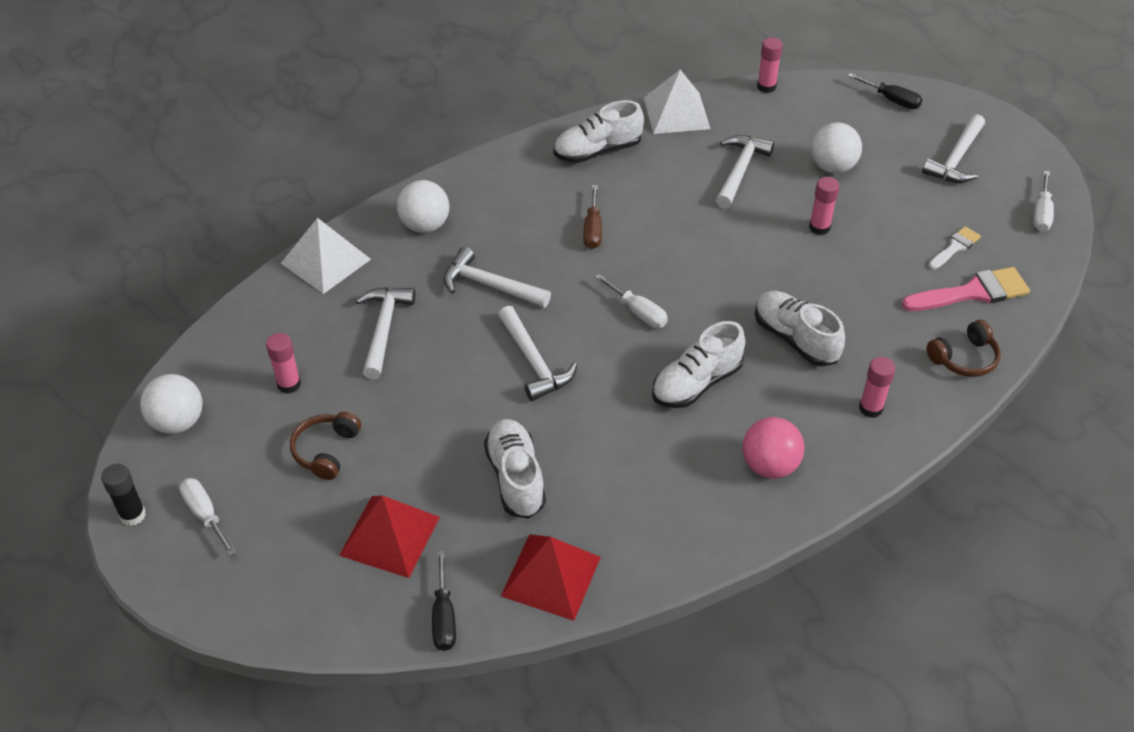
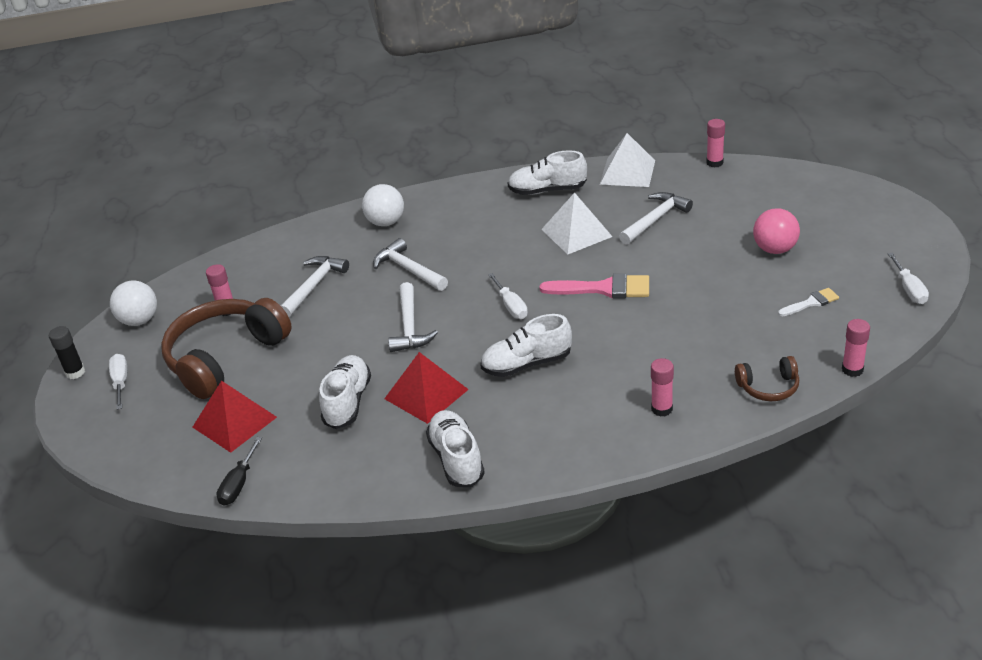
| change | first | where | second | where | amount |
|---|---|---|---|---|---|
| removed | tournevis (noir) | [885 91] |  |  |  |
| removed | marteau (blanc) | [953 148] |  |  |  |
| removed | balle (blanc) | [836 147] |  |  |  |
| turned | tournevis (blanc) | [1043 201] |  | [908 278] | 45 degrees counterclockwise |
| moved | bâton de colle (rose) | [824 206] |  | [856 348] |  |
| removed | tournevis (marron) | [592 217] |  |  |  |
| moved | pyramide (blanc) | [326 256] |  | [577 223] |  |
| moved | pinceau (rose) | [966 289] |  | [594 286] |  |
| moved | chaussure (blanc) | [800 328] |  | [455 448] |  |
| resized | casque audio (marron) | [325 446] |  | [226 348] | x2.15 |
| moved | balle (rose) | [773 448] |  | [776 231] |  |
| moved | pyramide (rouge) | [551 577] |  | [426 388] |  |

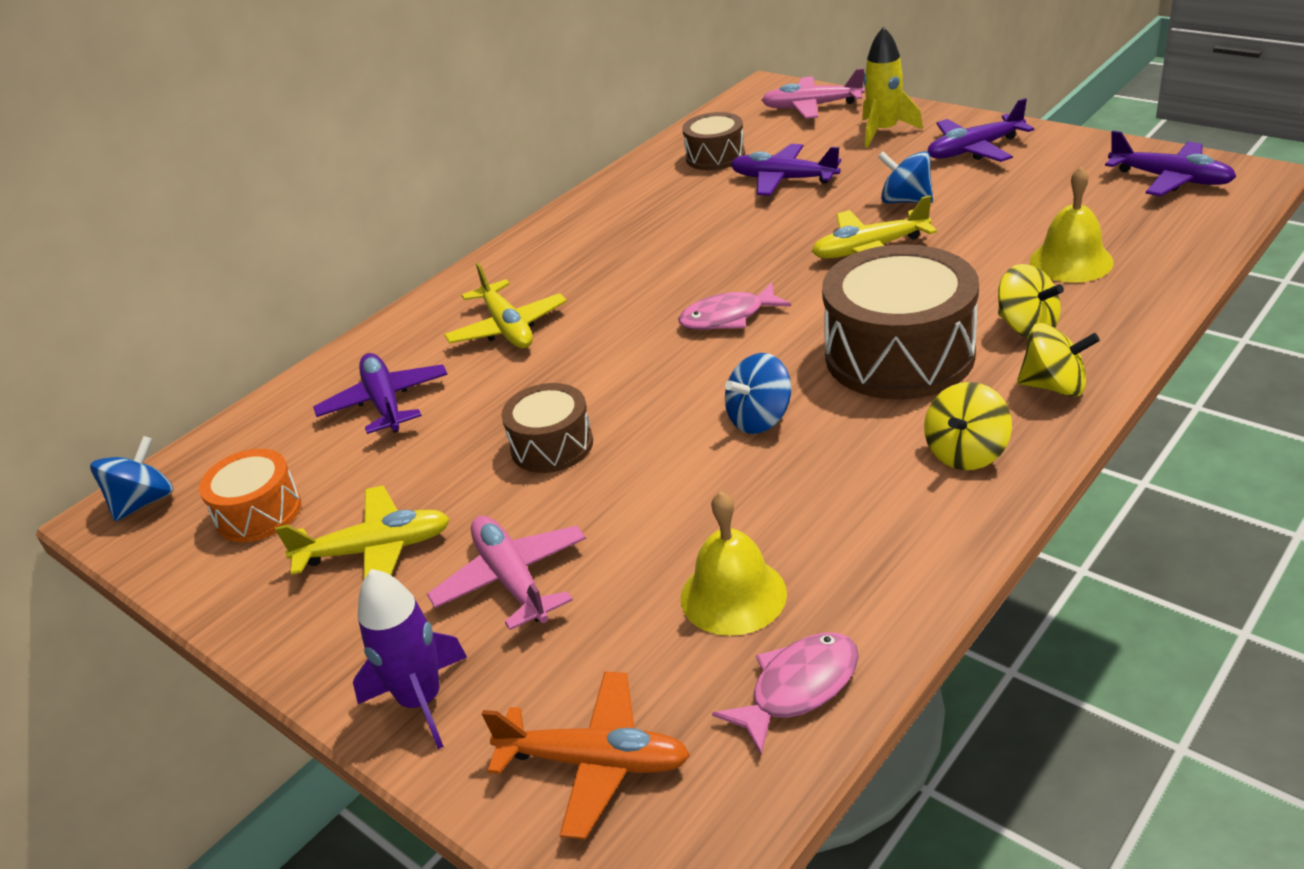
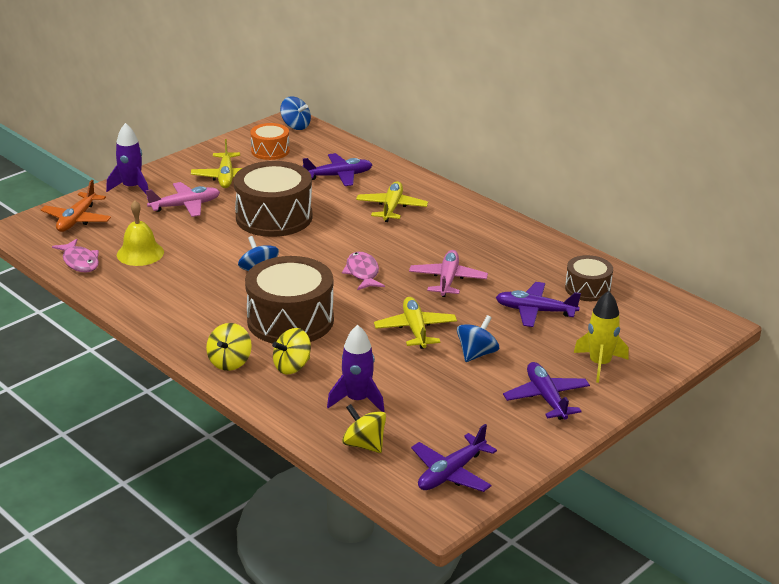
| change | first | where | second | where | amount |
|---|---|---|---|---|---|
| moved | avion (rose) | [813 93] |  | [448 273] |  |
| turned | avion (violet) | [786 170] |  | [538 304] | 105 degrees counterclockwise |
| replaced | cloche (jaune) | [1072 225] | fusée (violet) | [356 368] |  |
| turned | avion (jaune) | [505 305] |  | [392 201] | 120 degrees clockwise |
| moved | toupie (jaune) | [968 426] |  | [364 428] |  |
| resized | tambour (marron) | [547 428] |  | [273 199] | x1.84 |

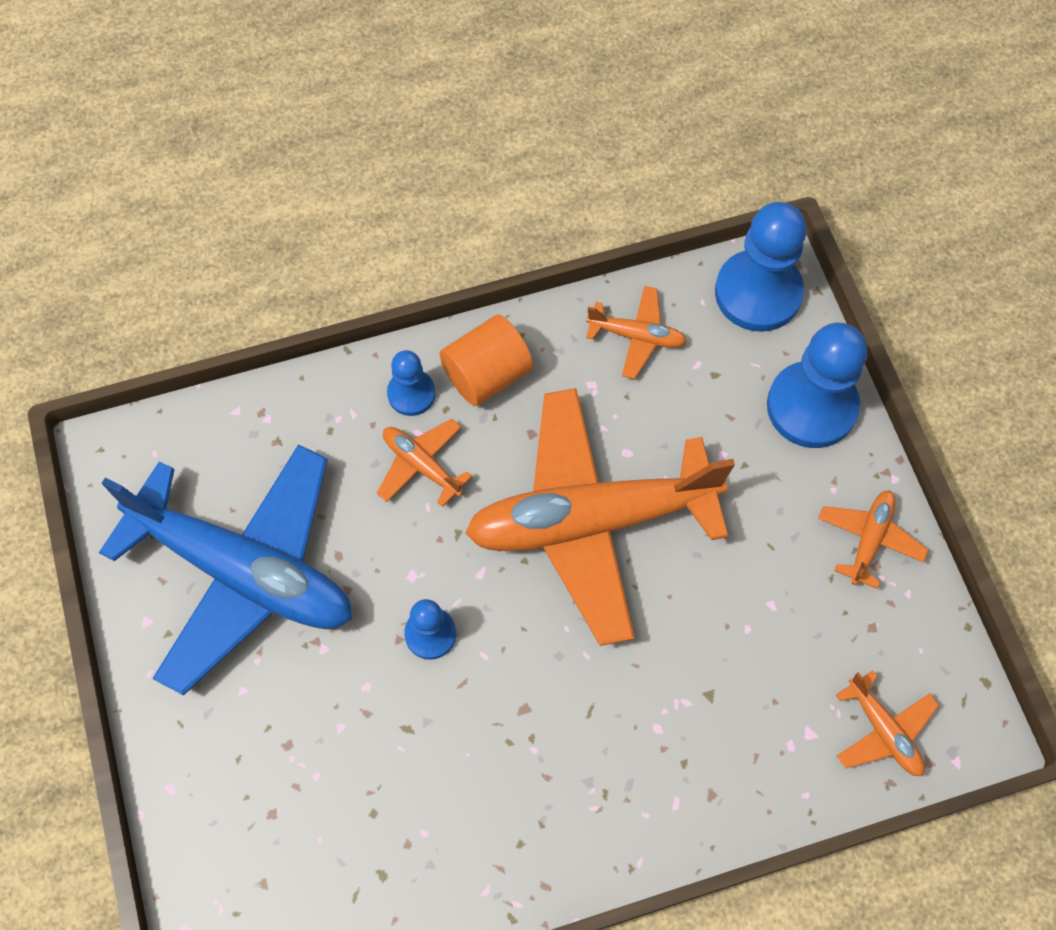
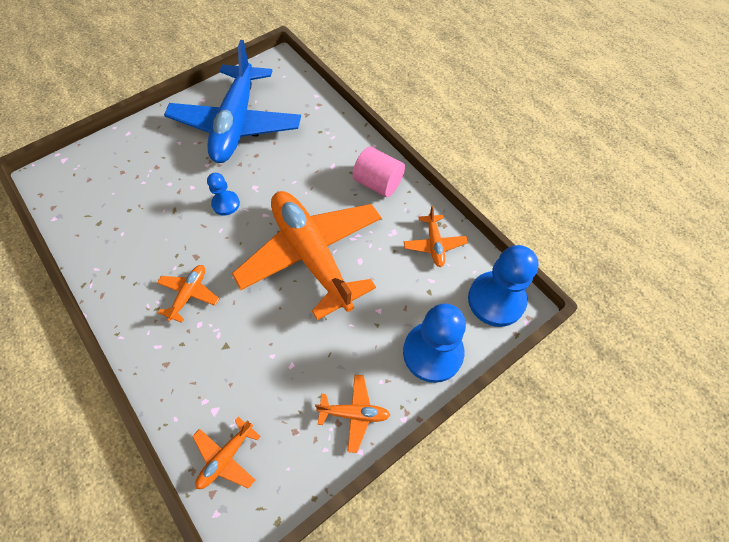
| change | first | where | second | where | amount |
|---|---|---|---|---|---|
| recoloured | cylindre (orange) | [486 360] | cylindre (rose) | [378 171] |  |
| removed | pion (bleu) | [411 383] |  |  |  |
| moved | avion (orange) | [424 463] |  | [188 294] |  |

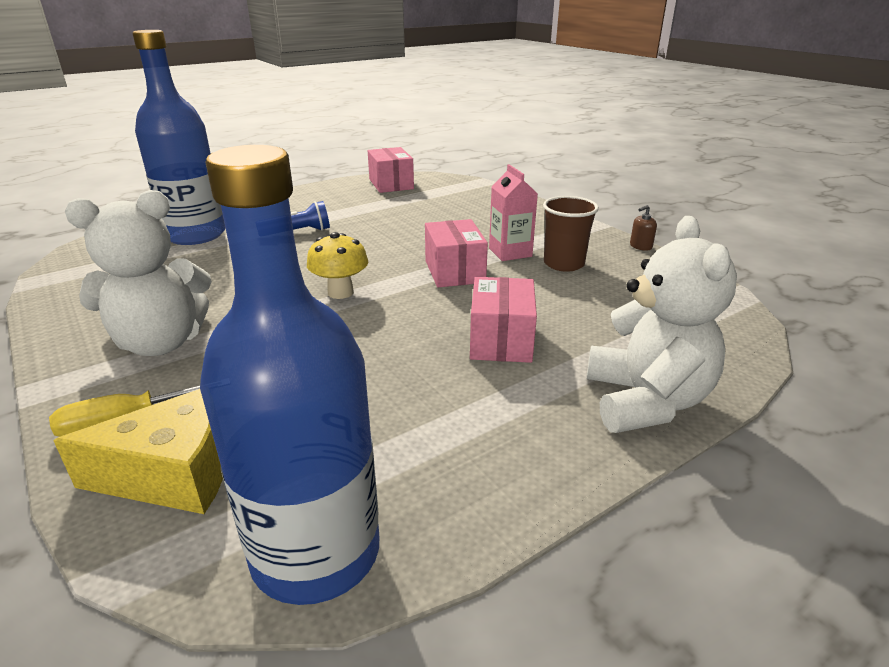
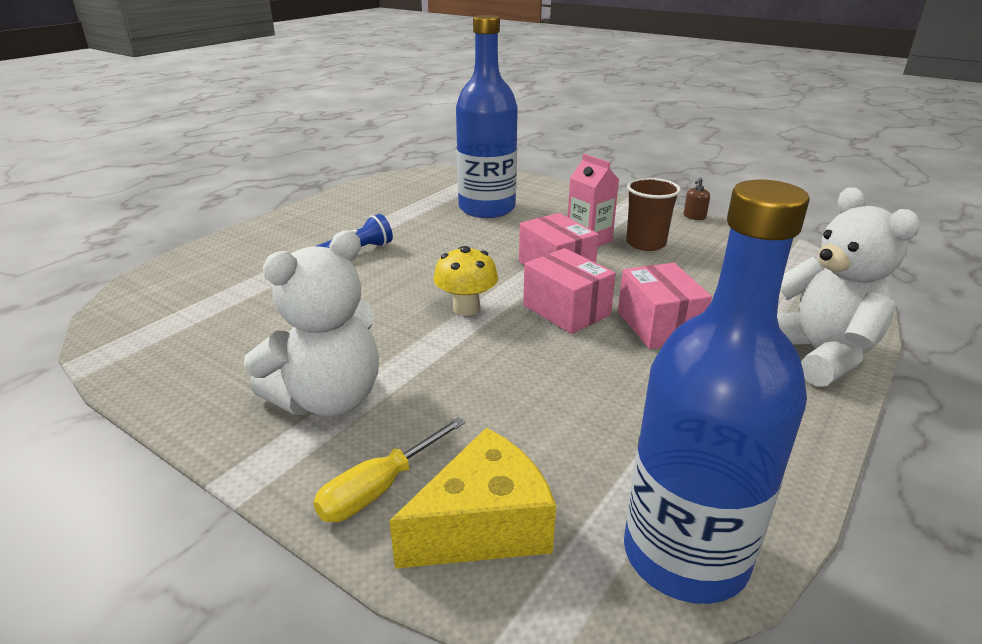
| change | first | where | second | where | amount |
|---|---|---|---|---|---|
| moved | bouteille (bleu) | [178 137] |  | [487 116] |  |
| moved | boîte (rose) | [391 170] |  | [569 291] |  |

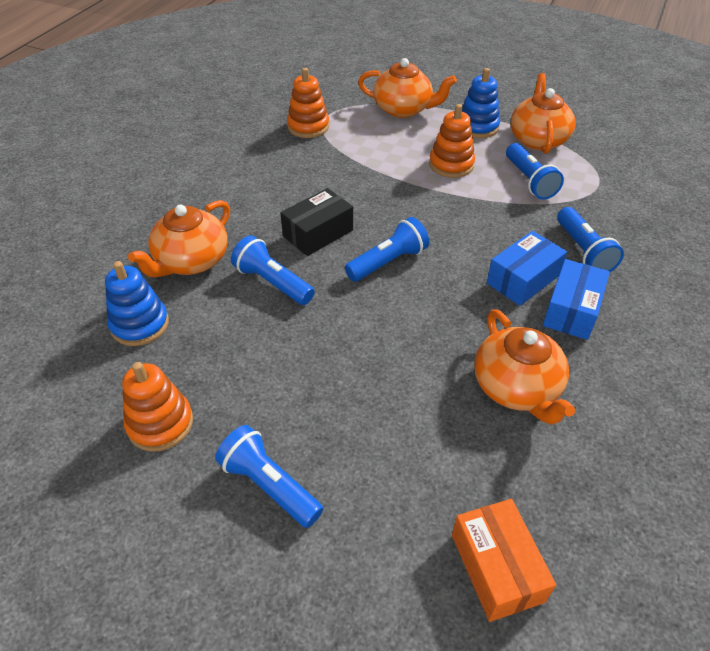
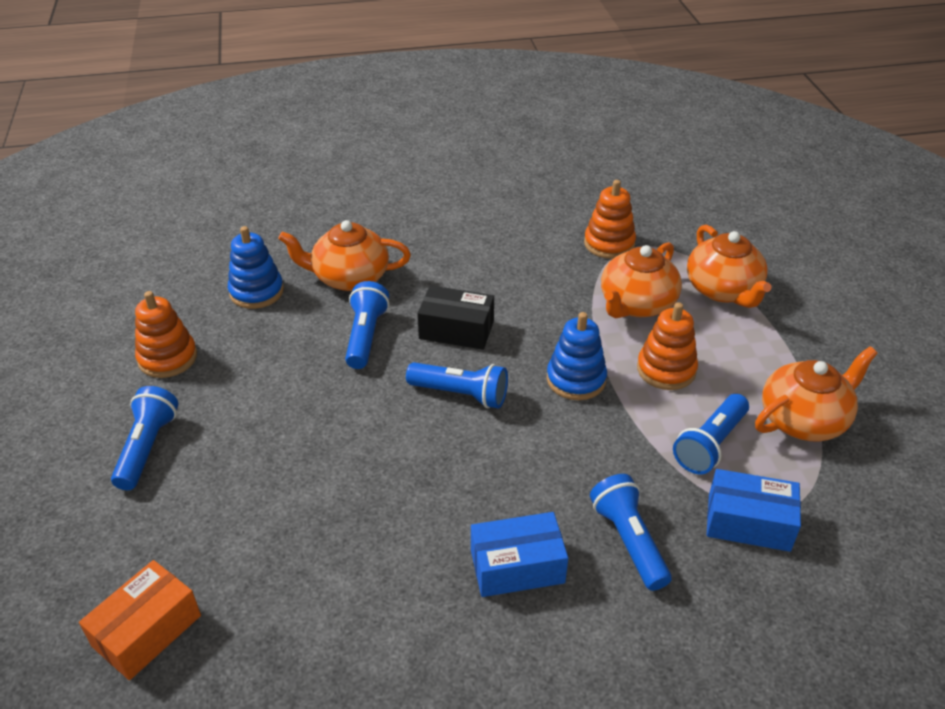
| change | first | where | second | where | amount |
|---|---|---|---|---|---|
| moved | jouet à empiler (bleu) | [481 103] |  | [577 356] |  |
| turned | lampe de poche (bleu) | [590 239] |  | [631 532] | 120 degrees clockwise |
| moved | boîte (bleu) | [527 268] |  | [754 510] |  |
| moved | théière (orange) | [524 367] |  | [641 280] |  |

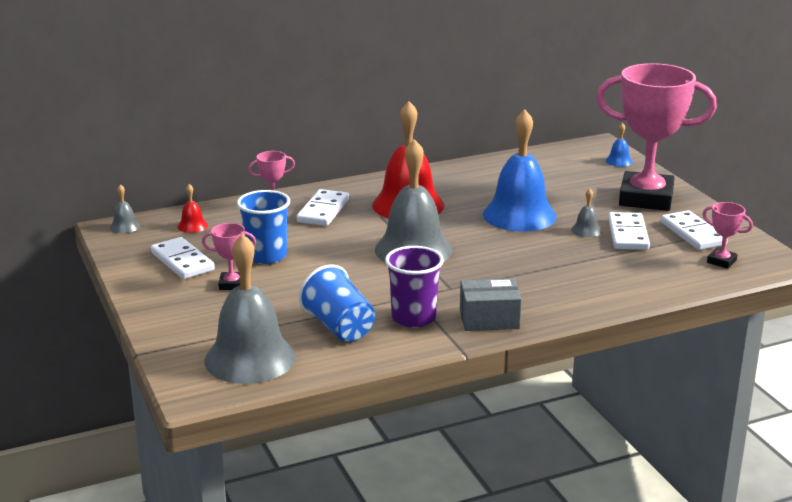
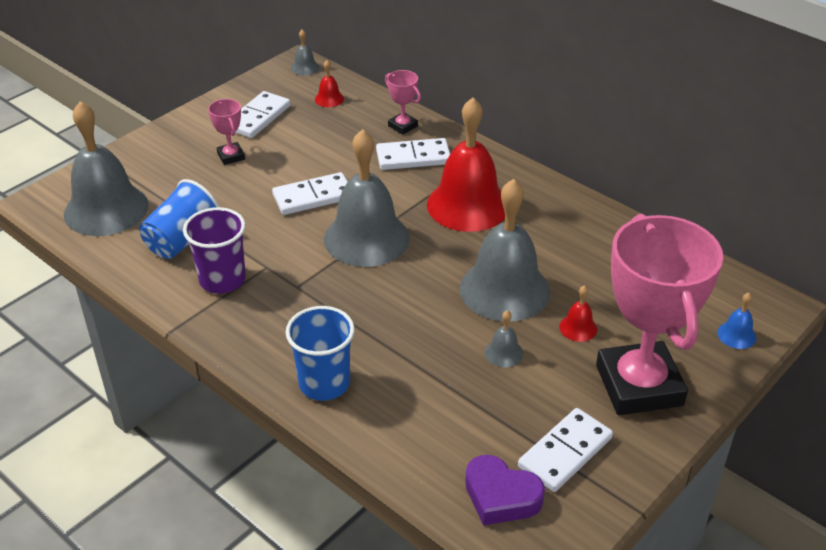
| change | first | where | second | where | amount |
|---|---|---|---|---|---|
| recoloured | cloche (bleu) | [519 171] | cloche (gris) | [505 250] |  |
| moved | gobelet (bleu) | [263 227] |  | [320 353] |  |
| replaced | trophée (rose) | [728 235] | cœur (violet) | [505 490] |  |
| moved | domino (blanc) | [629 231] |  | [310 193] |  |
| removed | boîte (gris) | [491 304] |  |  |  |
| added |  |  | cloche (rouge) | [578 313] |  |

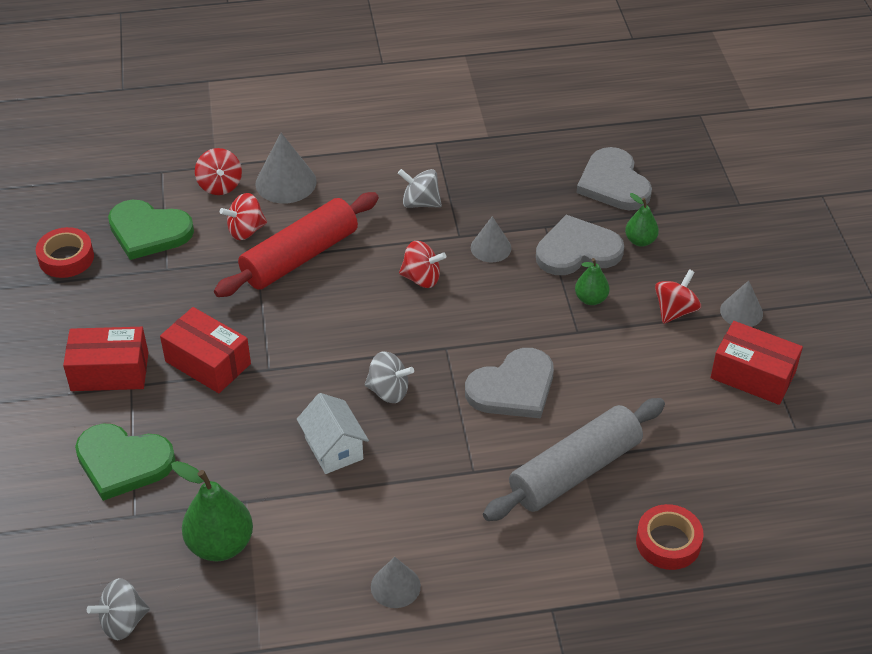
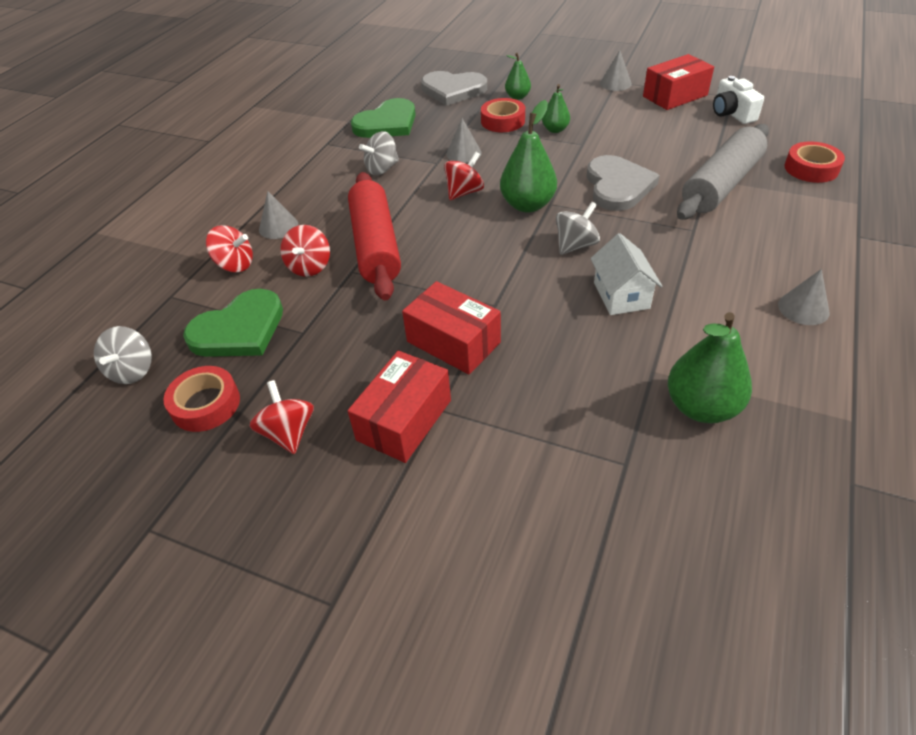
| change | first | where | second | where | amount |
|---|---|---|---|---|---|
| resized | cône (gris) | [286 168] |  | [278 215] | x0.64 |
| replaced | cœur (gris) | [580 245] | ruban adhésif (rouge) | [503 115] |  |
| moved | toupie (rouge) | [678 296] |  | [282 417] |  |
| turned | boîte (rouge) | [205 350] |  | [451 328] | 60 degrees clockwise |
| turned | maison (blanc) | [333 433] |  | [626 274] | 75 degrees clockwise |
| turned | rouleau à pâtisserie (gris) | [574 459] |  | [723 172] | 45 degrees clockwise |
| moved | cœur (vert) | [125 462] |  | [383 118] |  |
| moved | toupie (gris) | [118 609] |  | [123 355] |  |
| added |  |  | appareil photo (blanc) | [738 100] |  |
| added |  |  | poire (vert) | [528 156] |  |

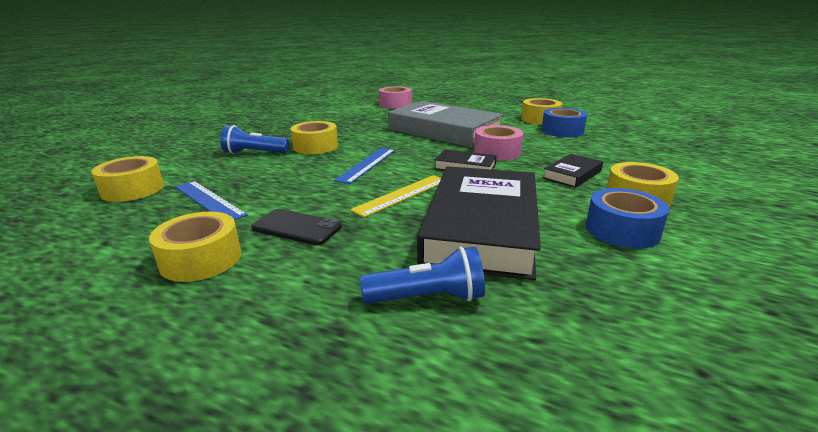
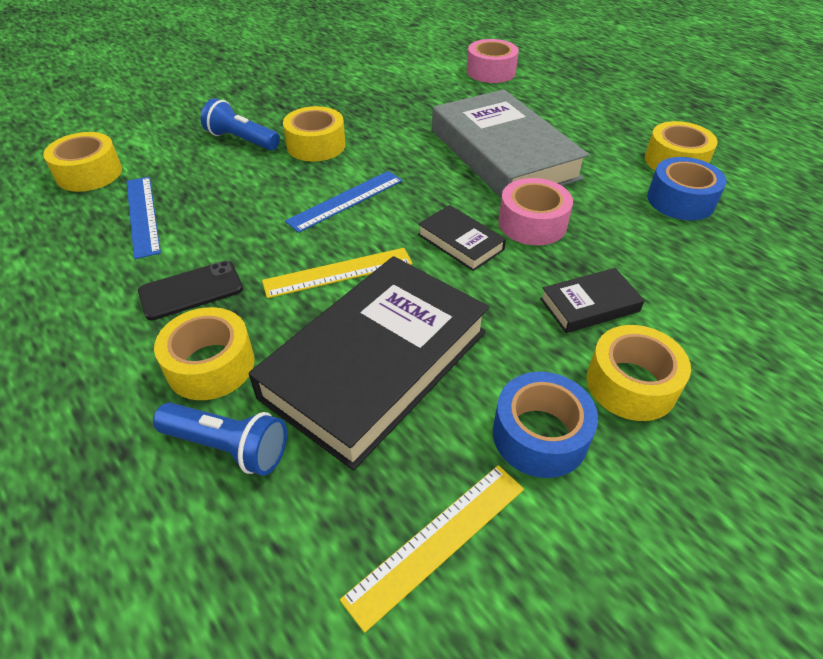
| change | first | where | second | where | amount |
|---|---|---|---|---|---|
| turned | téléphone (noir) | [296 227] |  | [190 290] | 75 degrees counterclockwise |
| moved | ruban adhésif (jaune) | [195 247] |  | [204 353] |  |
| added |  |  | règle (jaune) | [432 549] |  |

